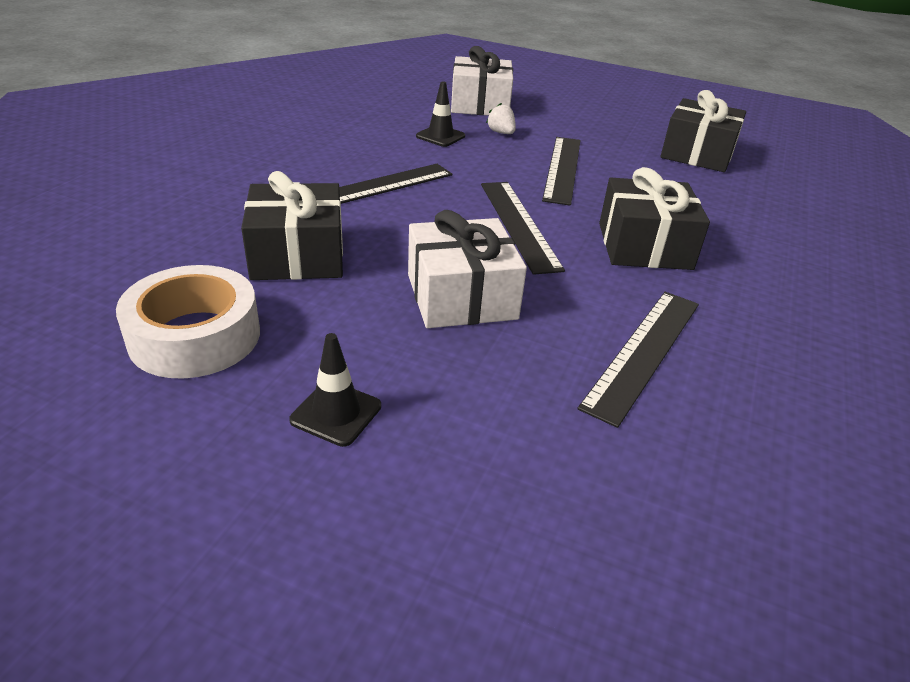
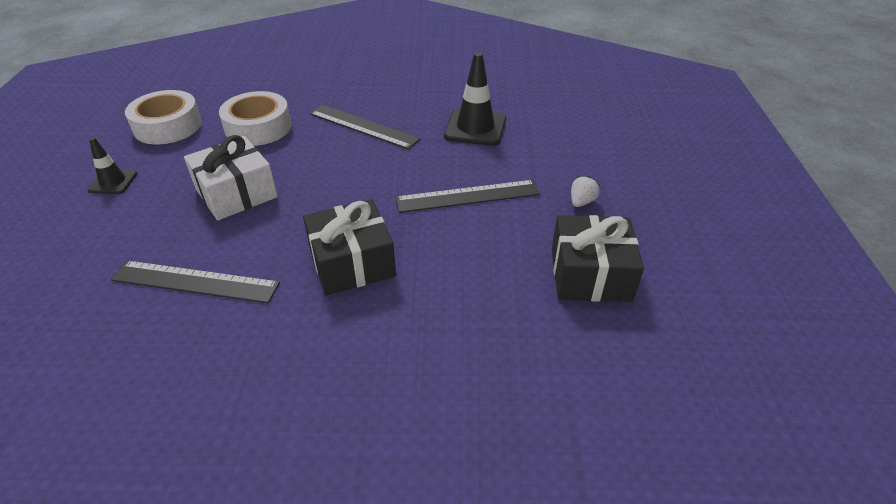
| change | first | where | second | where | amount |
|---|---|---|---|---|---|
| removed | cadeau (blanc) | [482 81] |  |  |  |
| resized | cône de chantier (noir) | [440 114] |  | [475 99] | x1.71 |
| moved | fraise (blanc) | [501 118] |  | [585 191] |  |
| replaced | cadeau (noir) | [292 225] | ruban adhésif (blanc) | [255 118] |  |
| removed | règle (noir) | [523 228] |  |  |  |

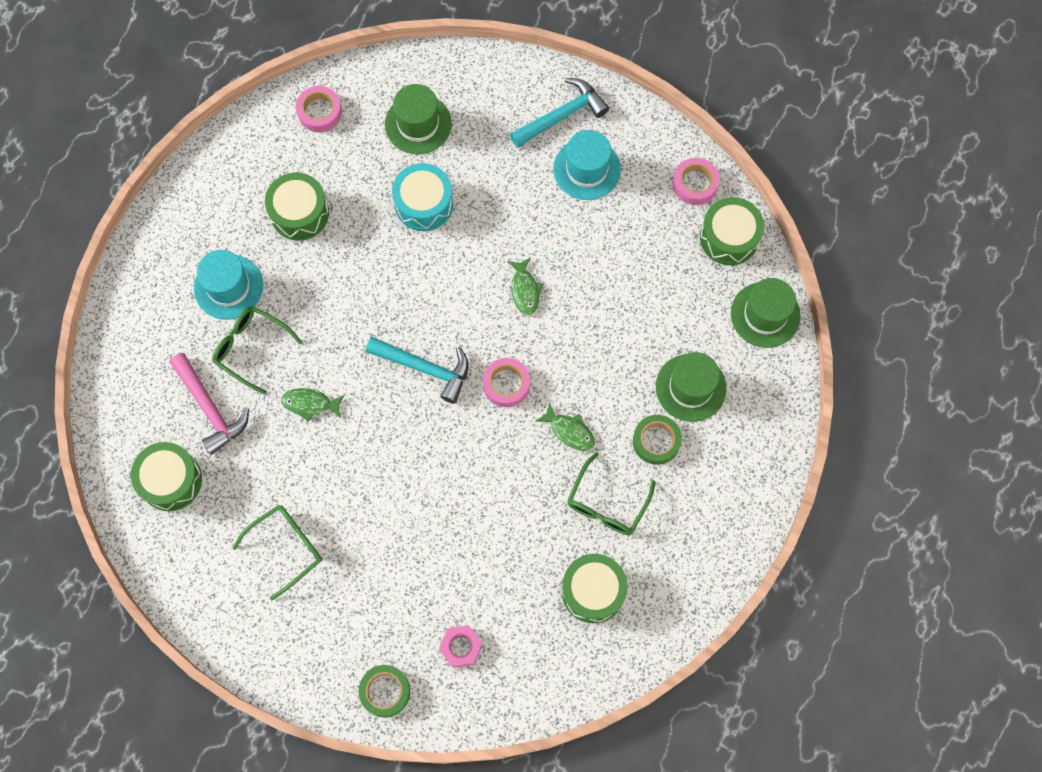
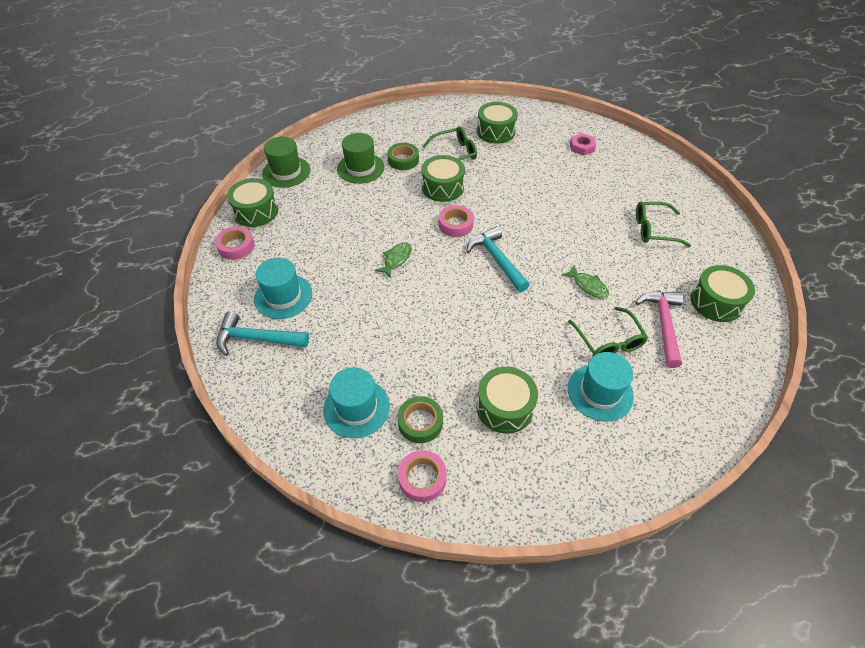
| change | first | where | second | where | amount |
|---|---|---|---|---|---|
| recoloured | chapeau (vert) | [418 119] | chapeau (turquoise) | [356 402] |  |
| removed | tambour (turquoise) | [422 197] |  |  |  |
| replaced | poisson (vert) | [565 426] | tambour (vert) | [443 178] |  |
| moved | ruban adhésif (vert) | [384 691] |  | [420 419] |  |

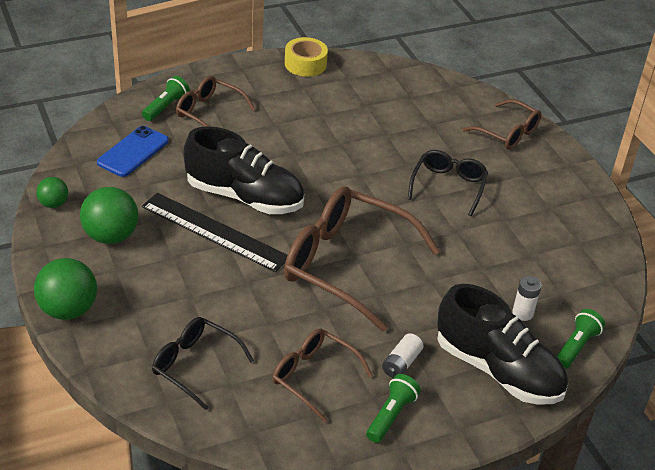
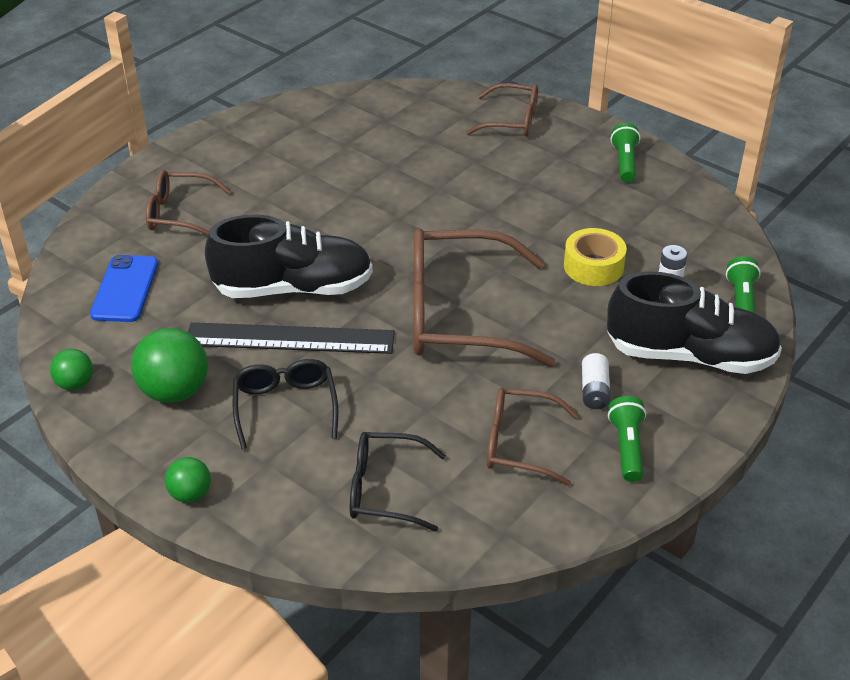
| change | first | where | second | where | amount |
|---|---|---|---|---|---|
| moved | ruban adhésif (jaune) | [306 57] |  | [595 257] |  |
| moved | lampe de poche (vert) | [166 98] |  | [625 153] |  |
| moved | lunettes (noir) | [448 183] |  | [285 404] |  |
| resized | balle (vert) | [65 289] |  | [188 480] | x0.56 |

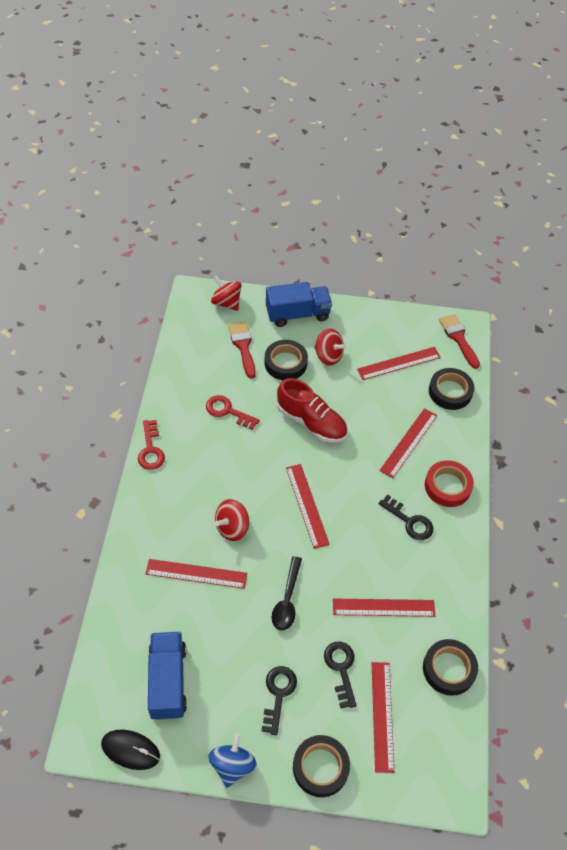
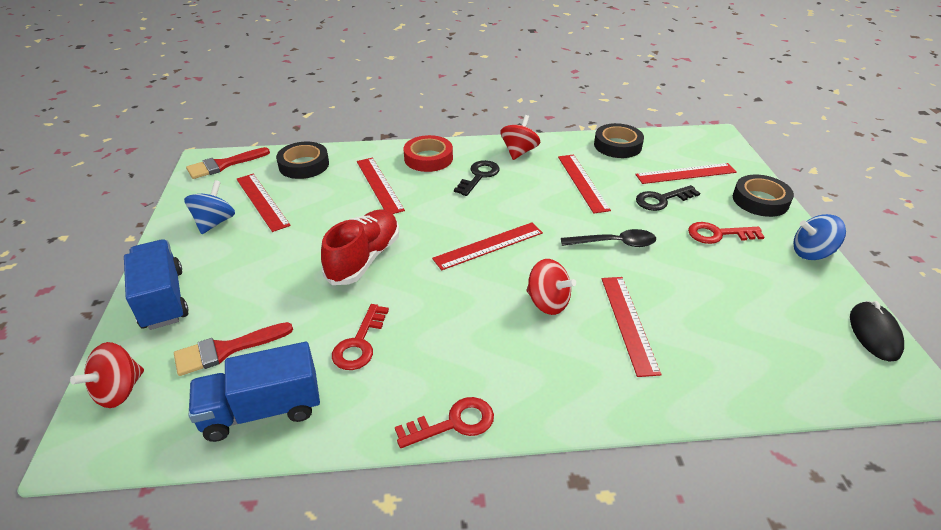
| change | first | where | second | where | amount |
|---|---|---|---|---|---|
| moved | toupie (rouge) | [330 347] |  | [520 137] |  |
| removed | ruban adhésif (noir) | [286 360] |  |  |  |
| turned | règle (rouge) | [408 443] |  | [381 186] | 45 degrees clockwise |
| moved | camion (bleu) | [167 676] |  | [254 392] |  |
| recoloured | clé (noir) | [279 700] | clé (rouge) | [726 233] |  |
| added |  |  | toupie (bleu) | [209 207] |  |

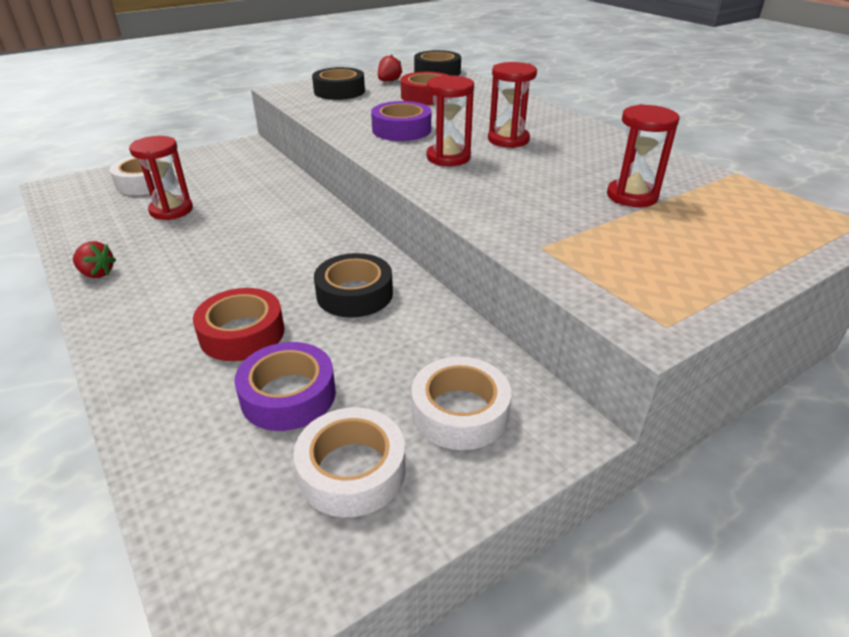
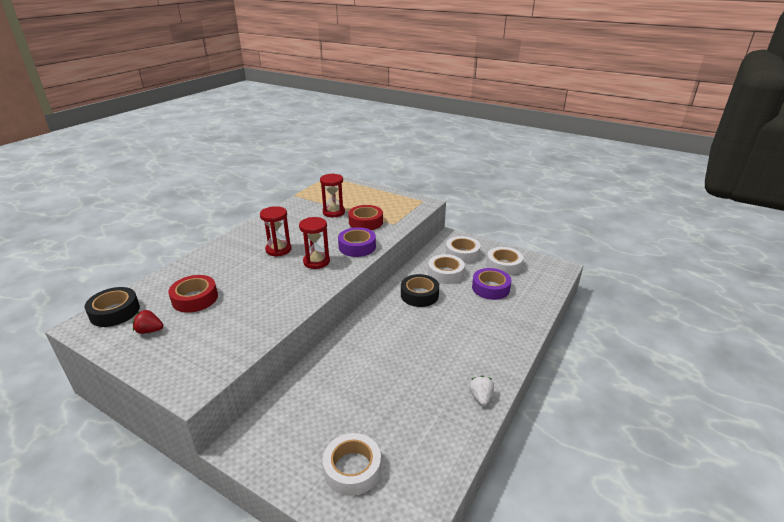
| change | first | where | second | where | amount |
|---|---|---|---|---|---|
| removed | ruban adhésif (noir) | [338 83] |  |  |  |
| moved | ruban adhésif (violet) | [401 121] |  | [357 242] |  |
| removed | sablier (rouge) | [161 178] |  |  |  |
| recoloured | fraise (rouge) | [94 259] | fraise (blanc) | [481 391] |  |
| moved | ruban adhésif (rouge) | [238 324] |  | [365 217] |  |
| added |  |  | ruban adhésif (blanc) | [446 269] |  |

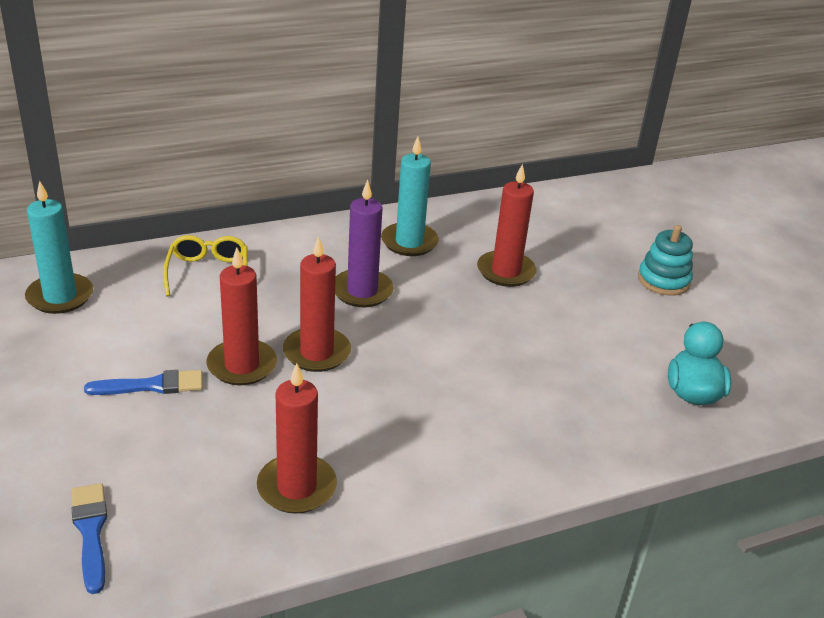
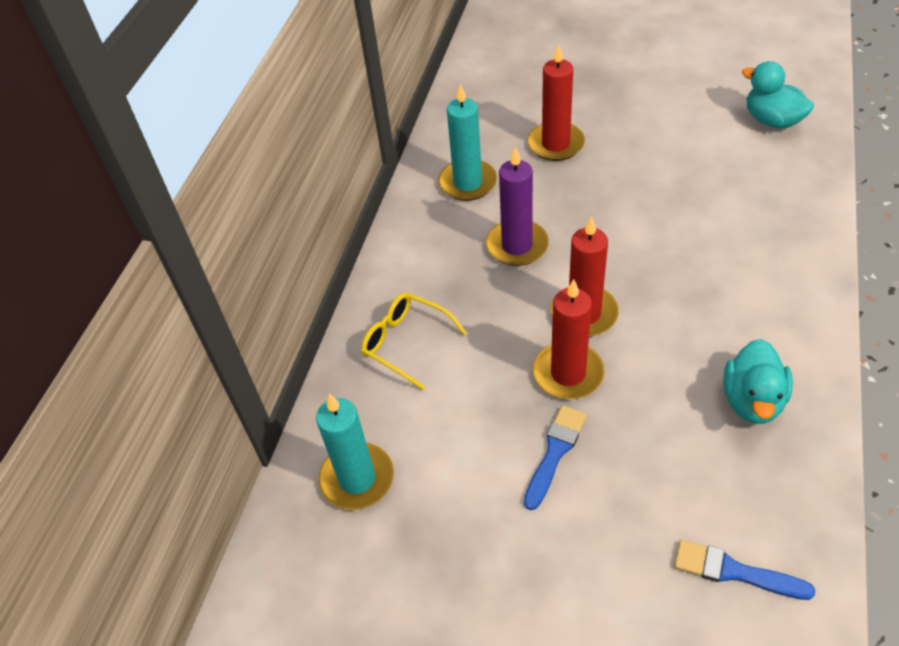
| change | first | where | second | where | amount |
|---|---|---|---|---|---|
| removed | jouet à empiler (turquoise) | [665 260] |  |  |  |
| replaced | bougie (rouge) | [297 438] | canard (turquoise) | [758 381] |  |

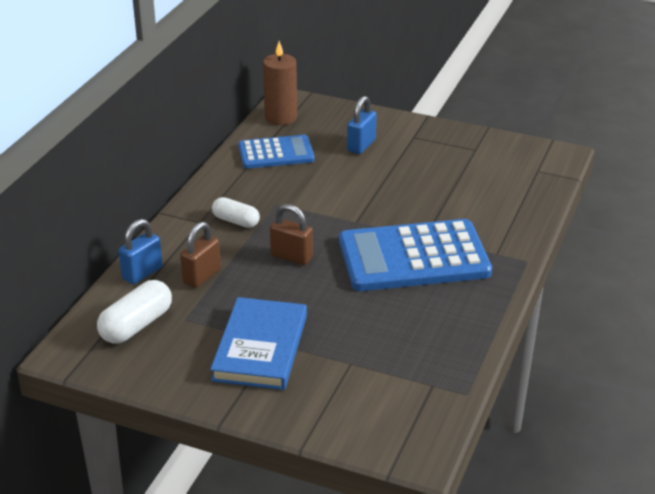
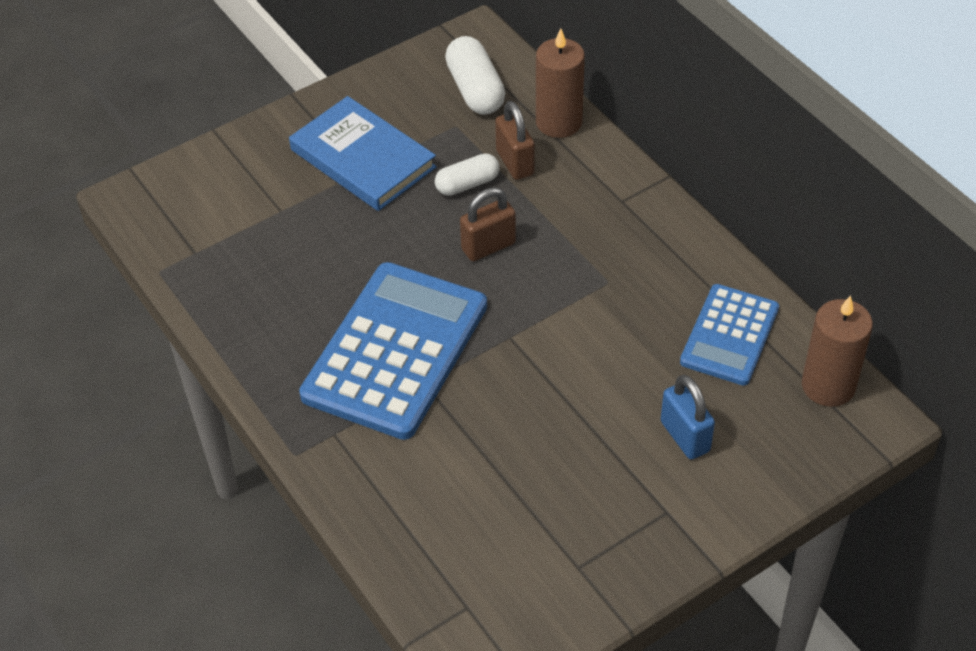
| change | first | where | second | where | amount |
|---|---|---|---|---|---|
| moved | gélule (blanc) | [236 212] |  | [467 174] |  |
| replaced | cadenas (bleu) | [140 251] | bougie (marron) | [560 83] |  |

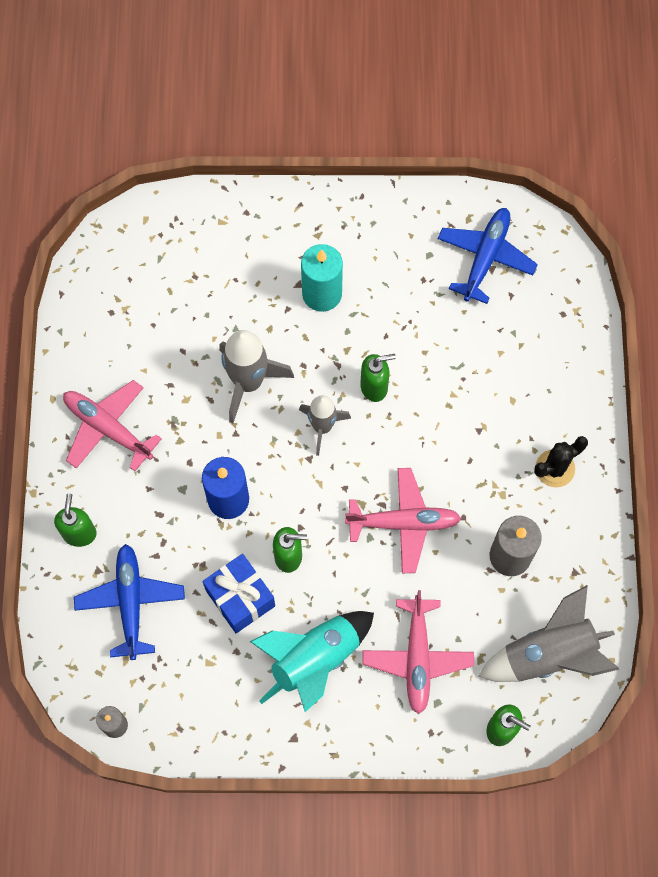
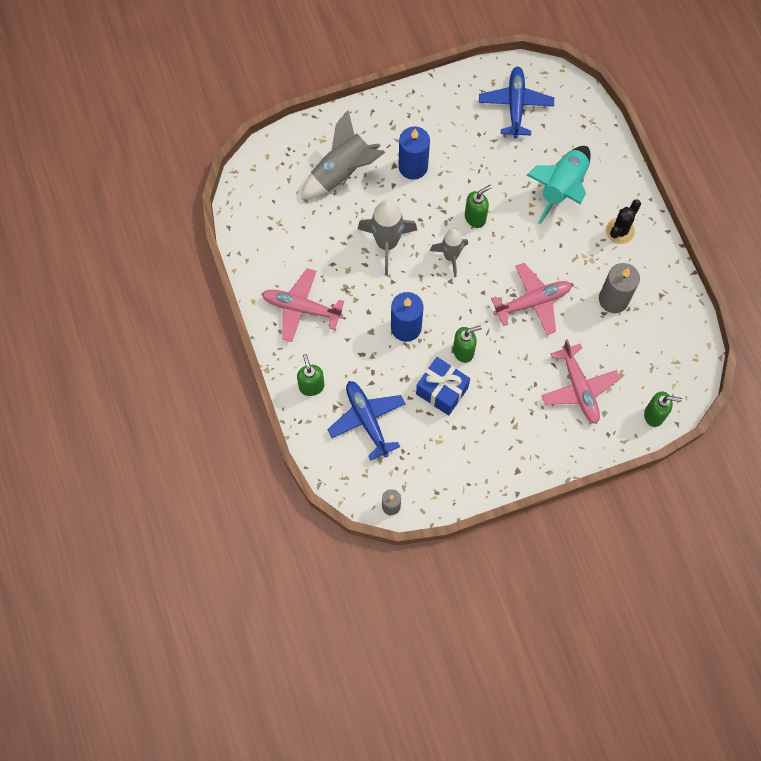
| change | first | where | second | where | amount |
|---|---|---|---|---|---|
| recoloured | bougie (turquoise) | [322 278] | bougie (bleu) | [414 153] |  |
| moved | fusée (gris) | [548 633] |  | [343 155] |  |
| moved | fusée (turquoise) | [311 661] |  | [559 185] |  |

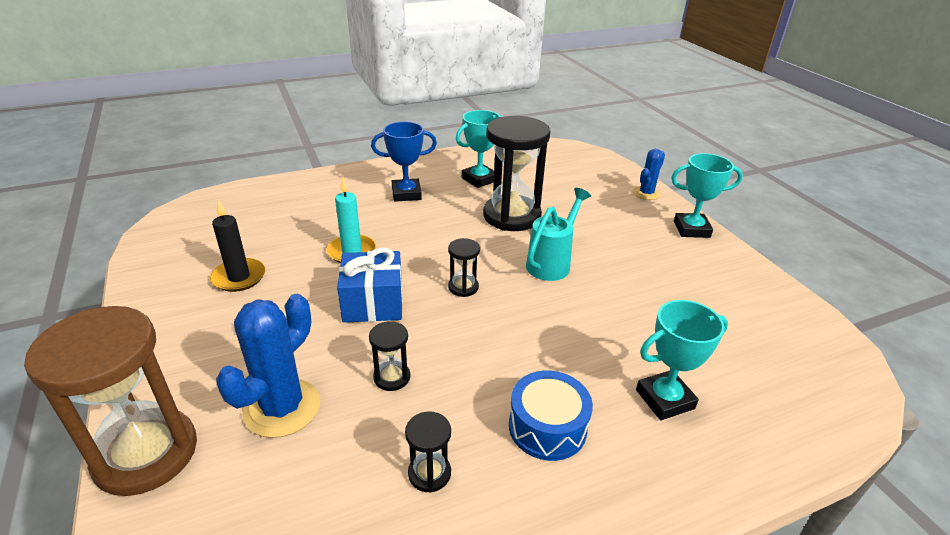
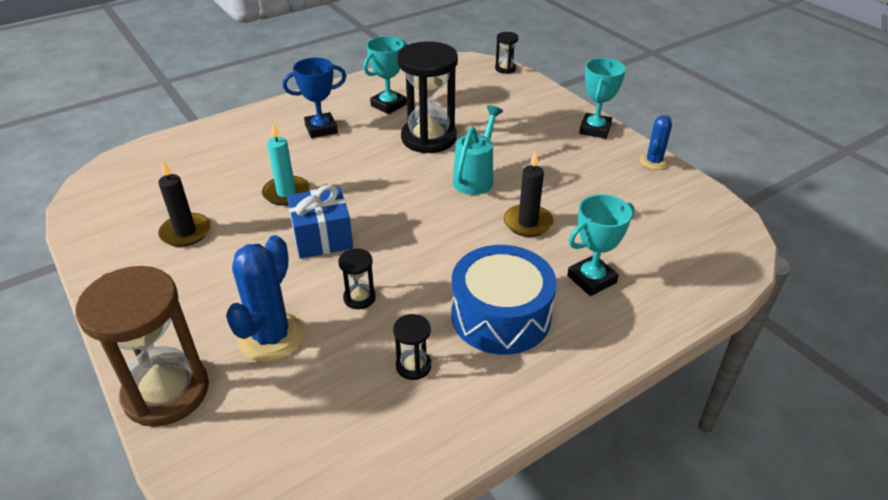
| change | first | where | second | where | amount |
|---|---|---|---|---|---|
| moved | cactus (bleu) | [649 174] |  | [655 142] |  |
| turned | trophée (turquoise) | [707 195] |  | [602 98] | 60 degrees counterclockwise |
| moved | sablier (noir) | [464 267] |  | [507 53] |  |
| resized | tambour (bleu) | [551 416] |  | [504 300] | x1.52 |
| added |  |  | bougie (noir) | [528 194] |  |

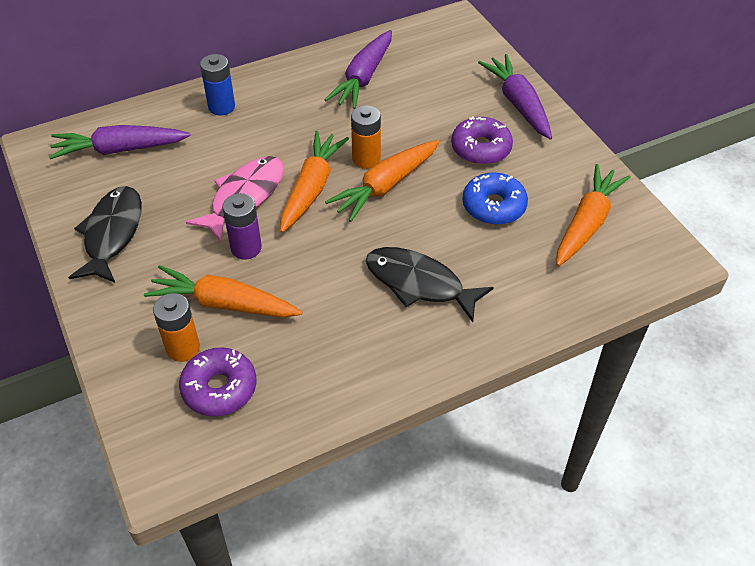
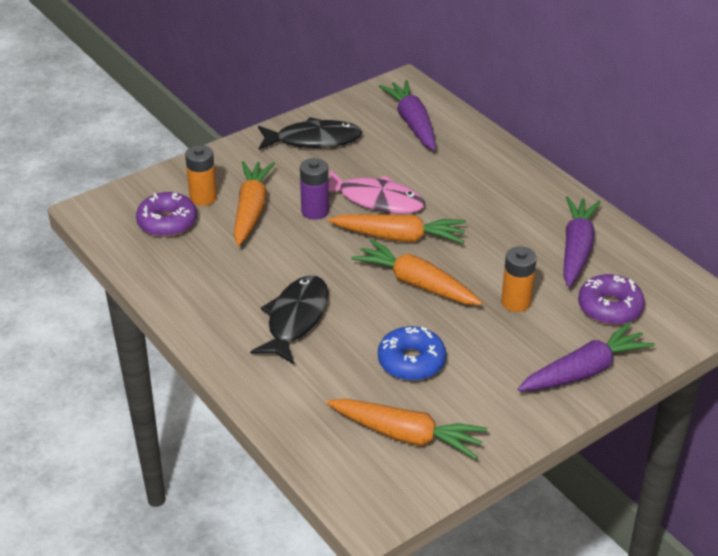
| change | first | where | second | where | amount |
|---|---|---|---|---|---|
| turned | carotte (violet) | [358 69] |  | [582 241] | 90 degrees clockwise |
| removed | pile (bleu) | [217 84] |  |  |  |
| moved | pile (orange) | [366 137] |  | [519 279] |  |
| moved | beignet (violet) | [482 141] |  | [611 299] |  |

